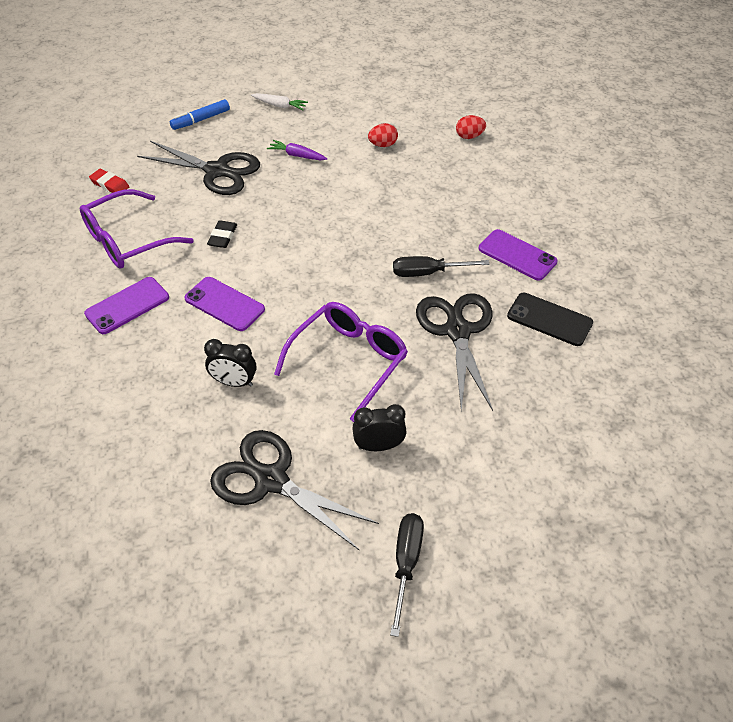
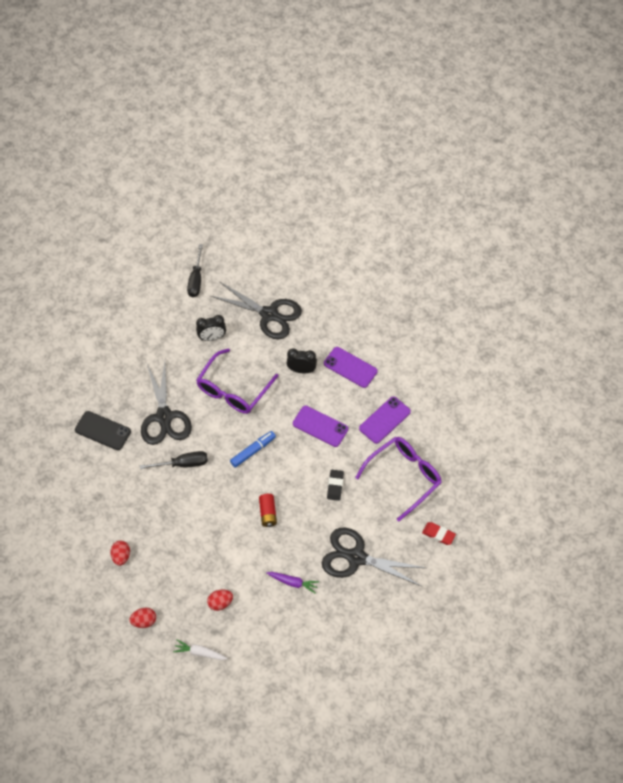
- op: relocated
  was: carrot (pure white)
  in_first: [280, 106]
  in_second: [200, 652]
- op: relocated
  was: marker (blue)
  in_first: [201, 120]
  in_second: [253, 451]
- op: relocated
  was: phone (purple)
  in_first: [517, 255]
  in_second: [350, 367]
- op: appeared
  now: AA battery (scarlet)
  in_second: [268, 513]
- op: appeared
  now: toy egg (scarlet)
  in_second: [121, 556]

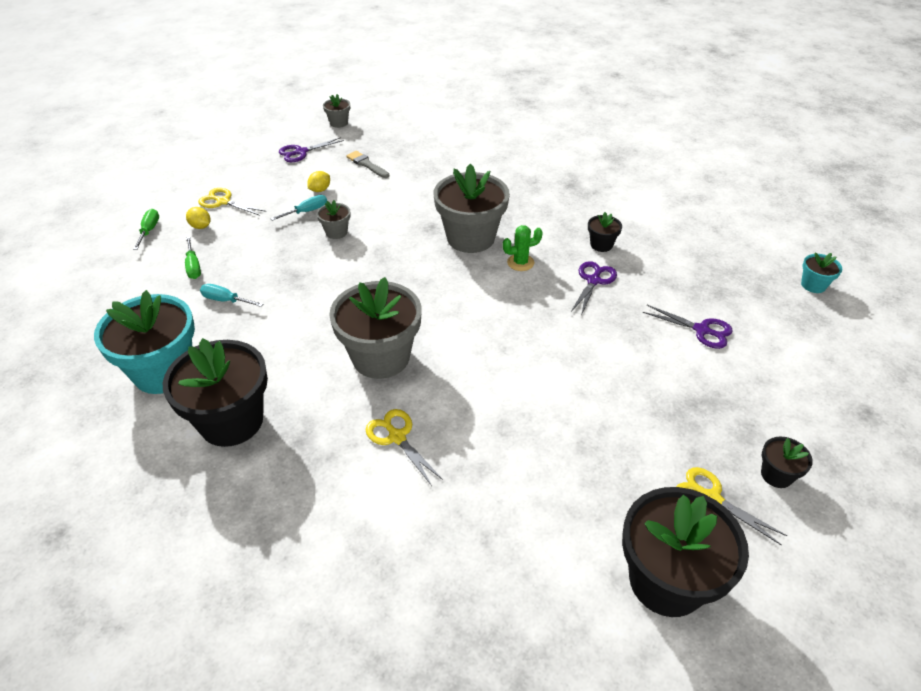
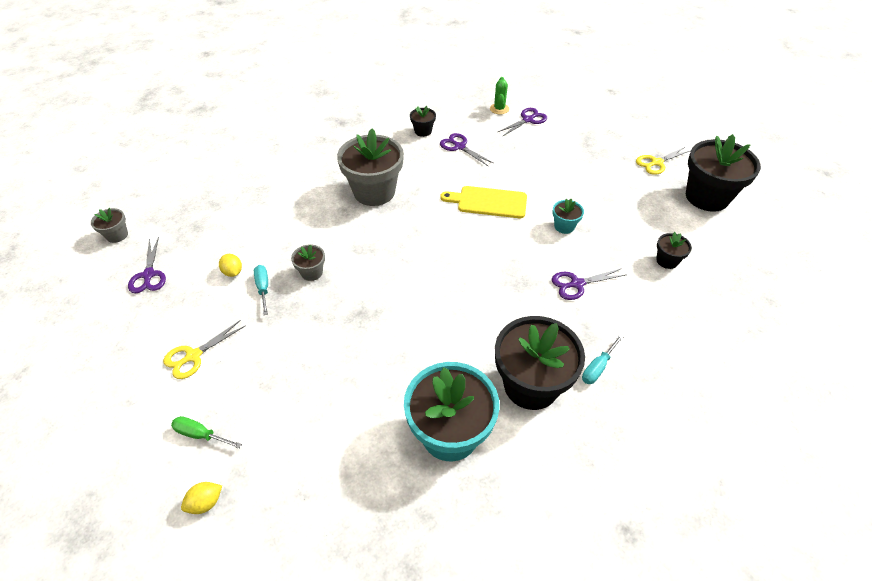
- op: missing
  was: paint brush (grey)
  in_first: [366, 164]
- op: relocated
  was: lemon (bright yellow)
  in_first: [201, 226]
  in_second: [206, 502]
- op: relocated
  was: prickly plant (emerald)
  in_first: [520, 262]
  in_second: [499, 109]
- op: missing
  was: hand screwdriver (emerald)
  in_first: [193, 266]
- op: relocated
  was: flower pot (teal)
  in_first: [813, 285]
  in_second: [564, 226]
- op: missing
  was: flower pot (grey)
  in_first: [381, 357]
- op: relocated
  was: hand screwdriver (teal)
  in_first: [226, 300]
  in_second: [598, 367]
- op: colour
  was: shears (bright yellow)
  now: shears (purple)
  in_first: [397, 437]
  in_second: [577, 284]
- op: relocated
  was: flower pot (ebony)
  in_first: [776, 475]
  in_second: [667, 261]
- op: appeared
  now: bread board (bright yellow)
  in_second: [488, 202]

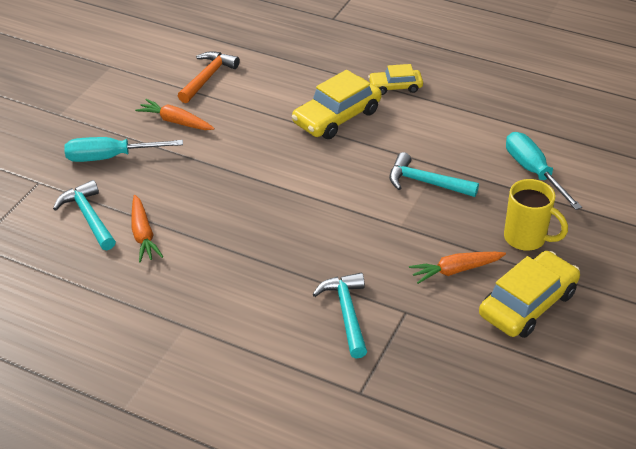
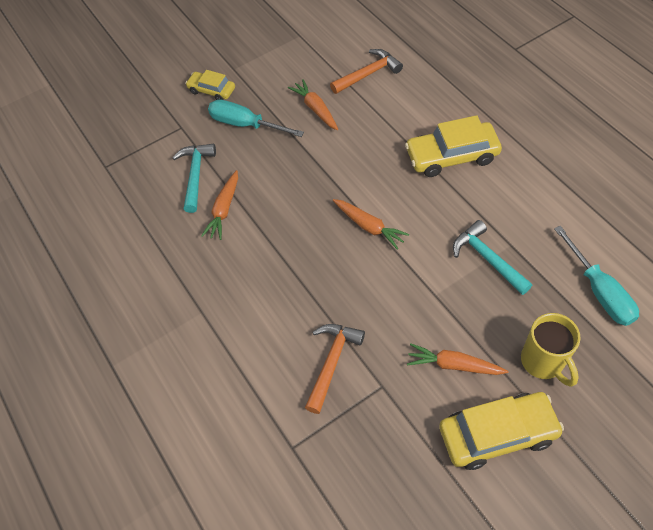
- op: relocated
  was: automobile (bright yellow)
  in_first: [395, 87]
  in_second: [212, 90]
- op: spun
  was: hand screwdriver (teal)
  in_first: [533, 172]
  in_second: [599, 291]
  clockwise: 150
- op: colour
  was: carpenter's hammer (teal)
  now: carpenter's hammer (orange)
  in_first: [346, 313]
  in_second: [332, 362]
- op: appeared
  now: carrot (orange)
  in_second: [369, 226]

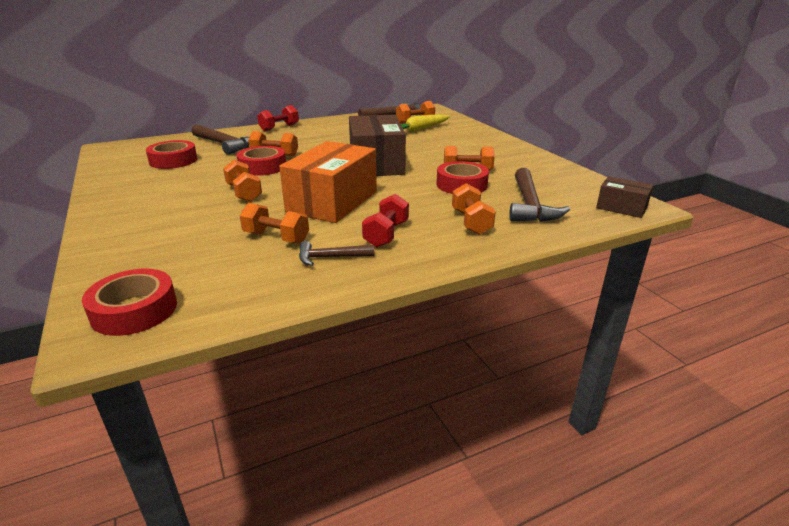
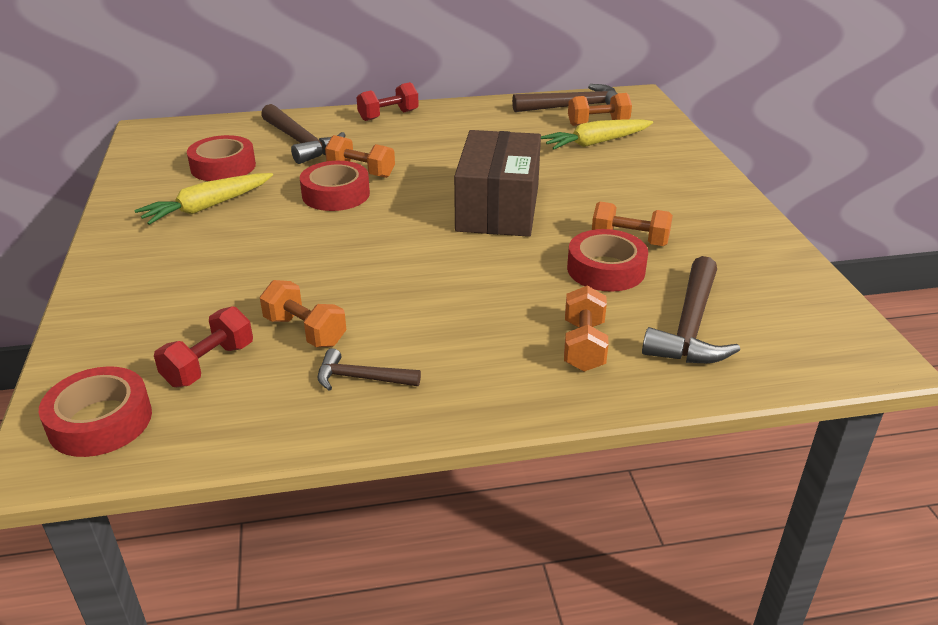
- op: missing
  was: parcel (orange)
  in_first: [332, 201]
- op: missing
  was: dumbbell (orange)
  in_first: [244, 193]
- op: missing
  was: parcel (russet)
  in_first: [621, 208]
- op: relocated
  was: dumbbell (scarlet)
  in_first: [386, 234]
  in_second: [209, 365]
- op: appeared
  now: carrot (bright yellow)
  in_second: [207, 207]

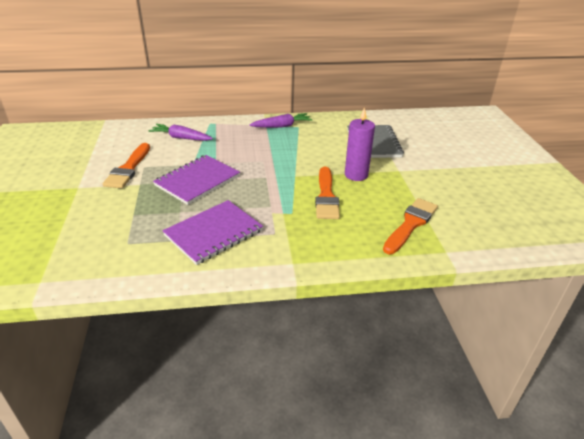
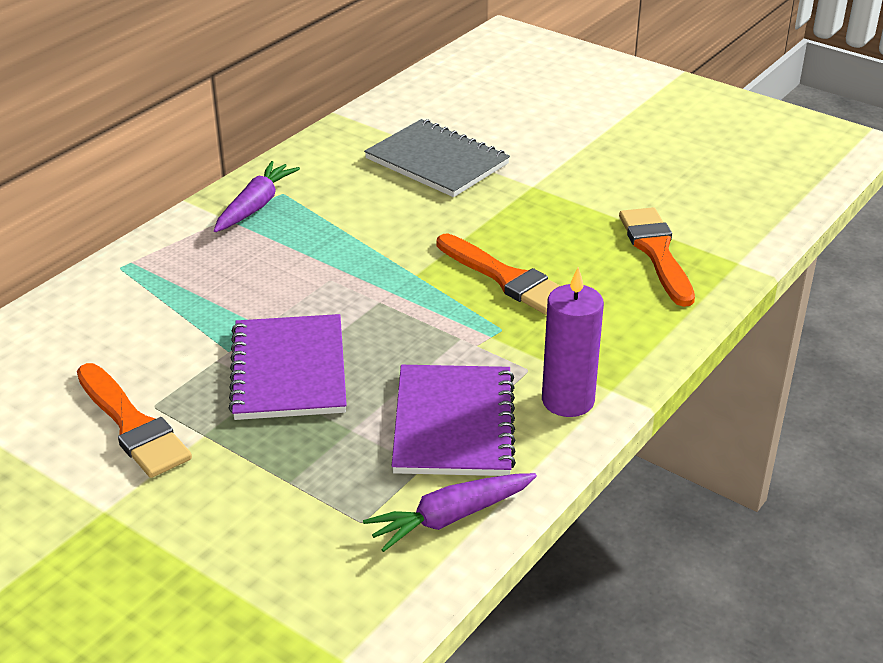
- op: relocated
  was: wax candle (purple)
  in_first: [356, 175]
  in_second: [568, 400]
- op: relocated
  was: carrot (purple)
  in_first: [181, 138]
  in_second: [450, 518]

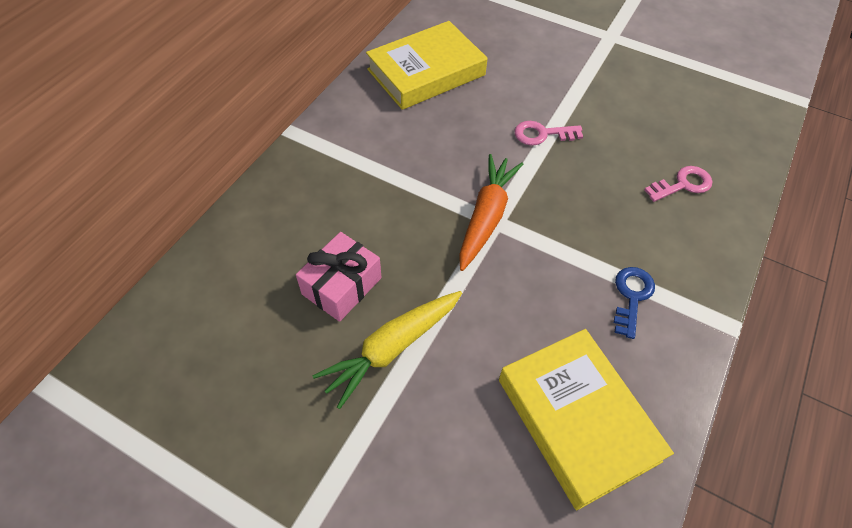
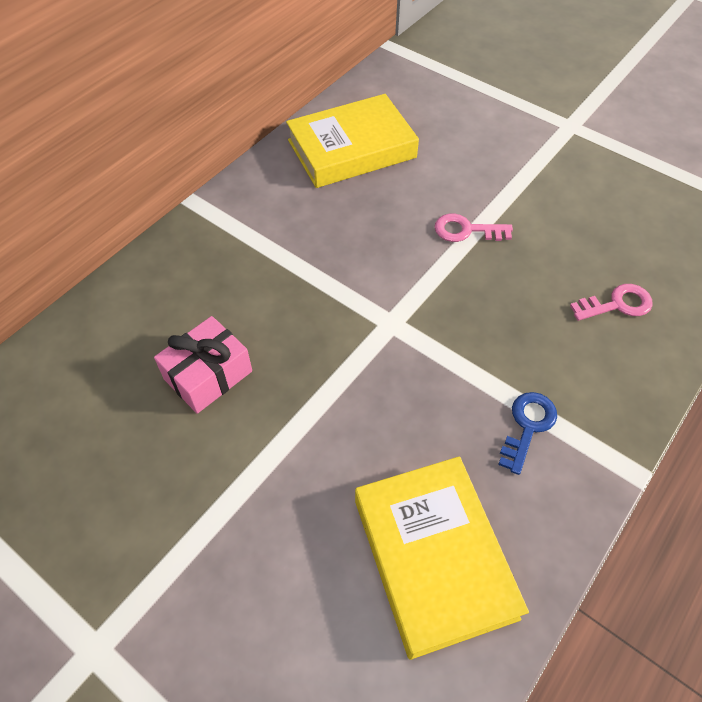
- op: missing
  was: carrot (orange)
  in_first: [486, 217]
- op: missing
  was: carrot (bright yellow)
  in_first: [392, 348]

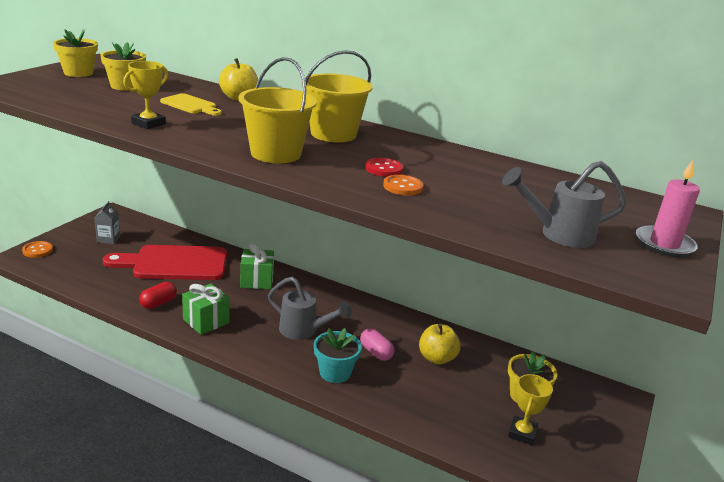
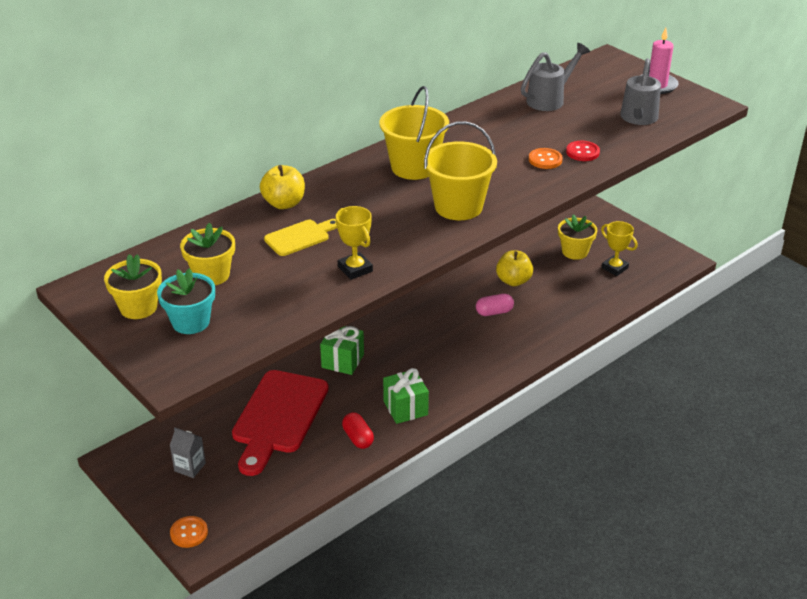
- op: relocated
  was: sewing button (scarlet)
  in_first: [384, 169]
  in_second: [582, 152]
- op: relocated
  was: watering can (grey)
  in_first: [304, 331]
  in_second: [550, 99]
- op: relocated
  was: flower pot (teal)
  in_first: [335, 372]
  in_second: [190, 322]

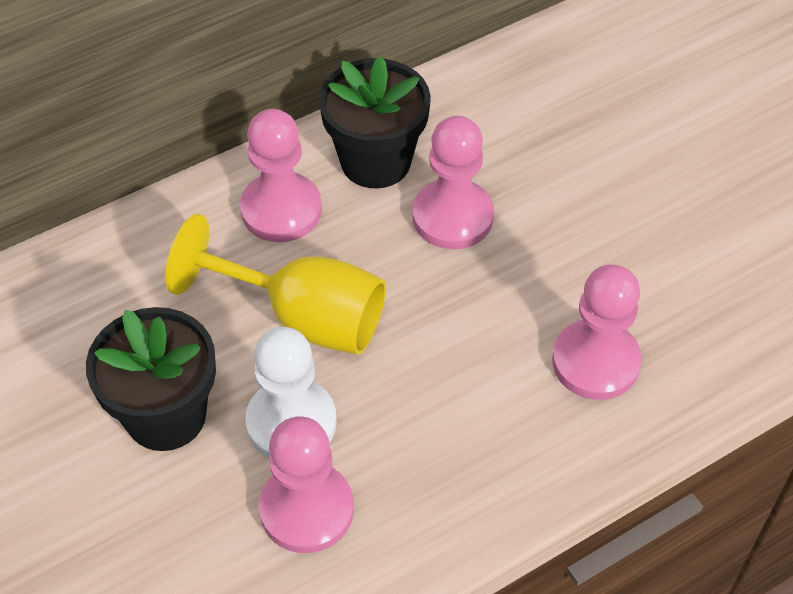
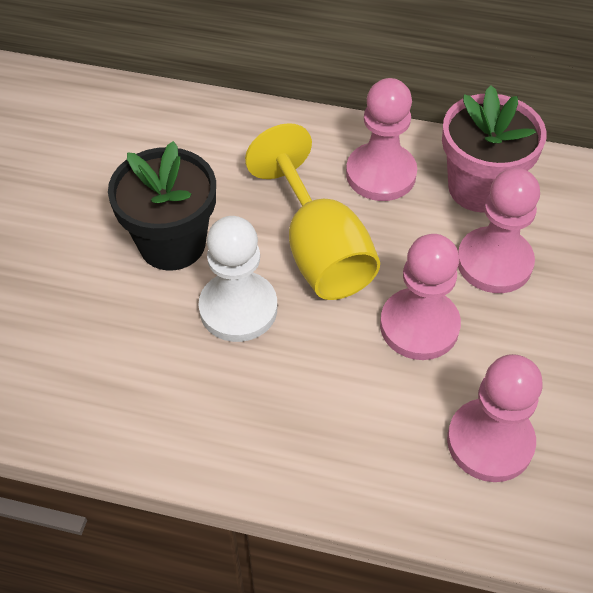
- op: colour
  was: flower pot (ebony)
  now: flower pot (rose-pink)
  in_first: [375, 161]
  in_second: [480, 188]
- op: relocated
  was: pawn (rose-pink)
  in_first: [307, 509]
  in_second: [419, 326]

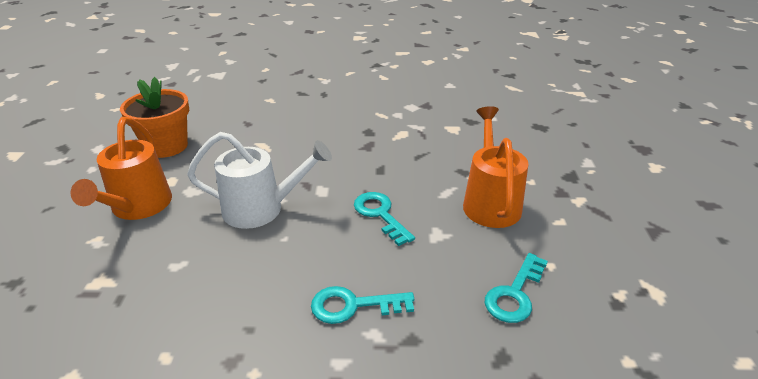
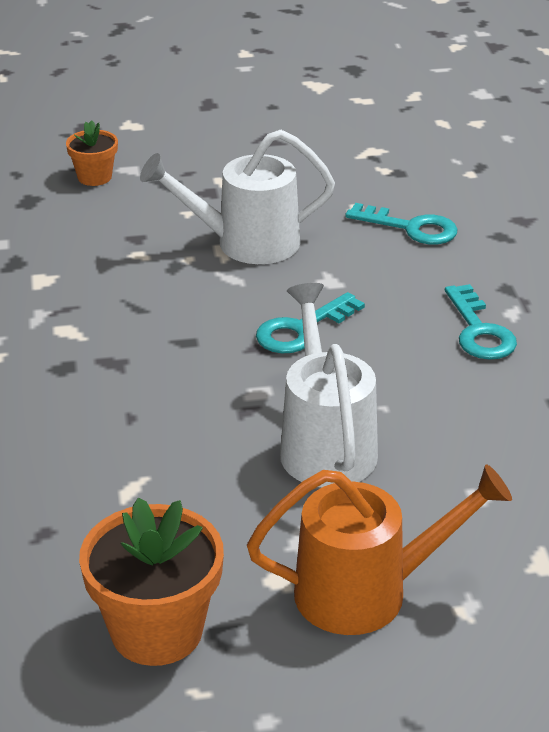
- op: colour
  was: watering can (orange)
  now: watering can (pure white)
  in_first: [490, 202]
  in_second: [245, 243]
- op: appeared
  now: flower pot (orange)
  in_second: [94, 177]

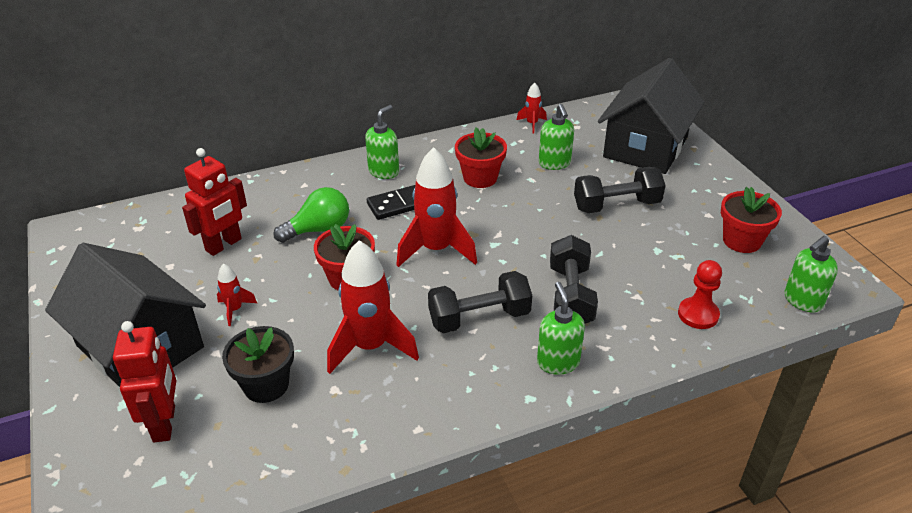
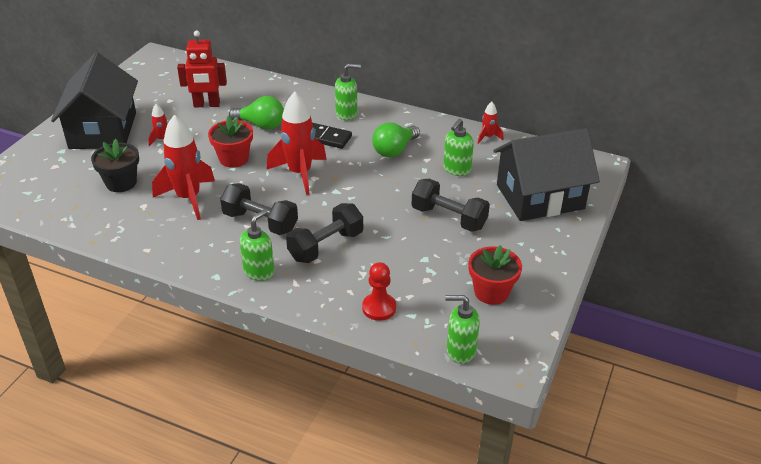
- op: exchanged
  was: flower pot (scarlet)
  now: light bulb (emerald)
  in_first: [480, 178]
  in_second: [394, 150]
- op: missing
  was: toy robot (scarlet)
  in_first: [165, 423]

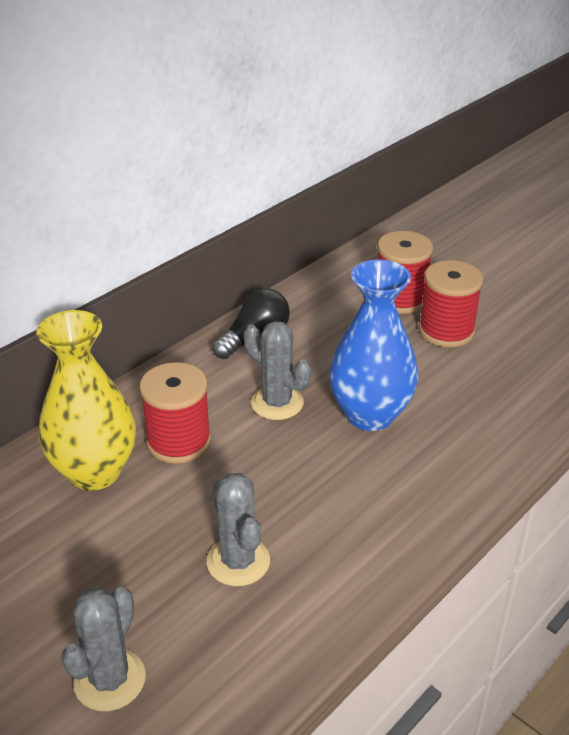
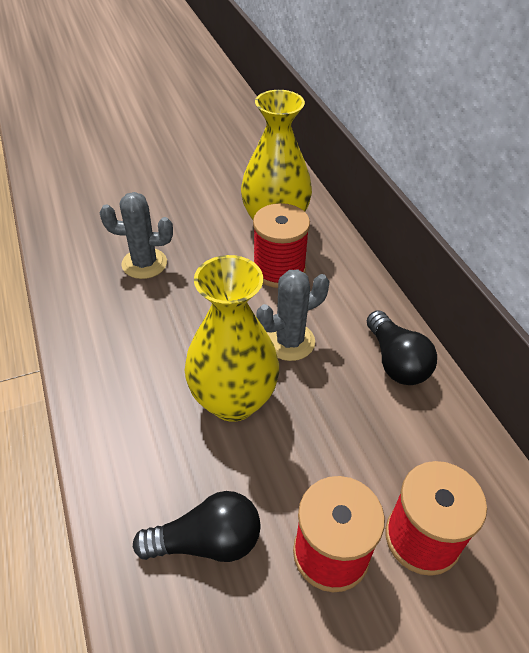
- op: colour
  was: flower vase (blue)
  now: flower vase (bright yellow)
  in_first: [370, 415]
  in_second: [233, 400]
- op: missing
  was: prickly plant (grey)
  in_first: [109, 680]
- op: appeared
  now: light bulb (ebony)
  in_second: [207, 541]

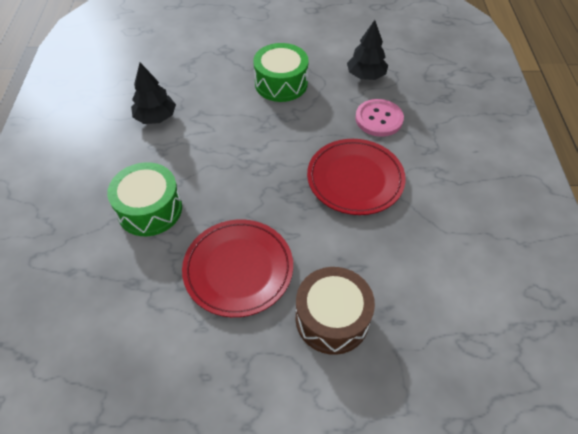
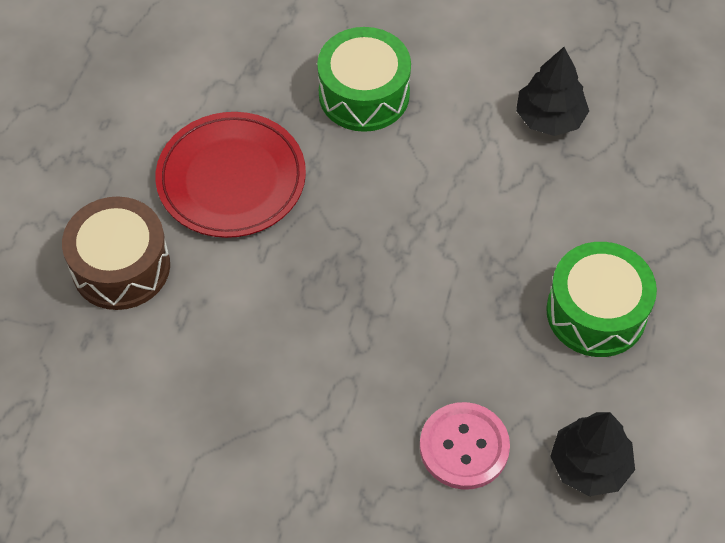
- op: missing
  was: dinner plate (scarlet)
  in_first: [355, 179]

